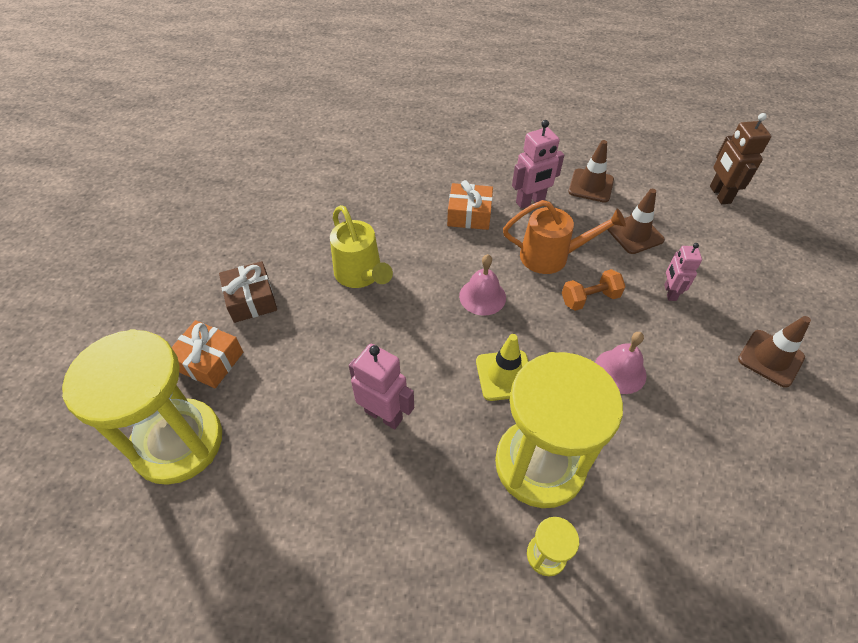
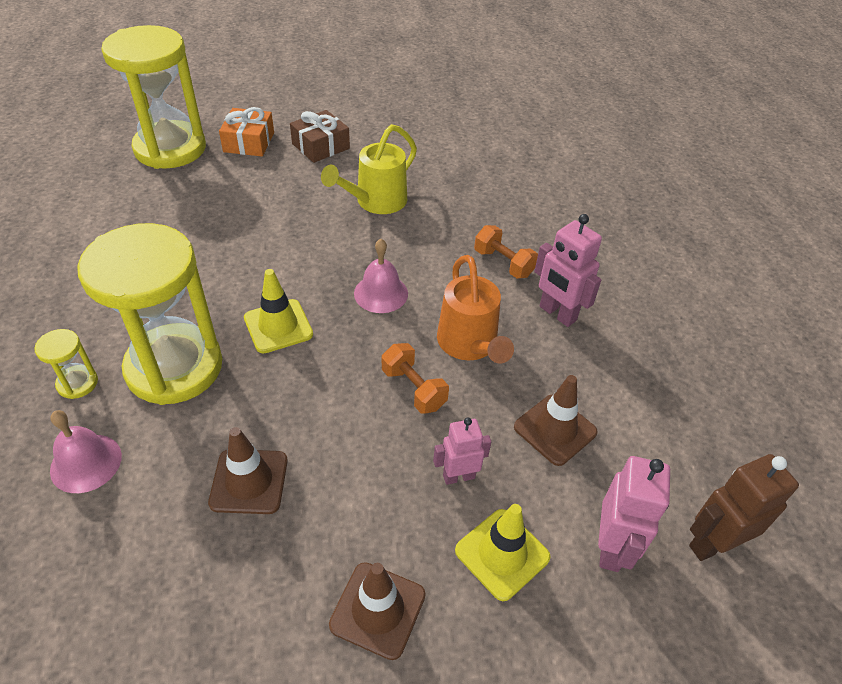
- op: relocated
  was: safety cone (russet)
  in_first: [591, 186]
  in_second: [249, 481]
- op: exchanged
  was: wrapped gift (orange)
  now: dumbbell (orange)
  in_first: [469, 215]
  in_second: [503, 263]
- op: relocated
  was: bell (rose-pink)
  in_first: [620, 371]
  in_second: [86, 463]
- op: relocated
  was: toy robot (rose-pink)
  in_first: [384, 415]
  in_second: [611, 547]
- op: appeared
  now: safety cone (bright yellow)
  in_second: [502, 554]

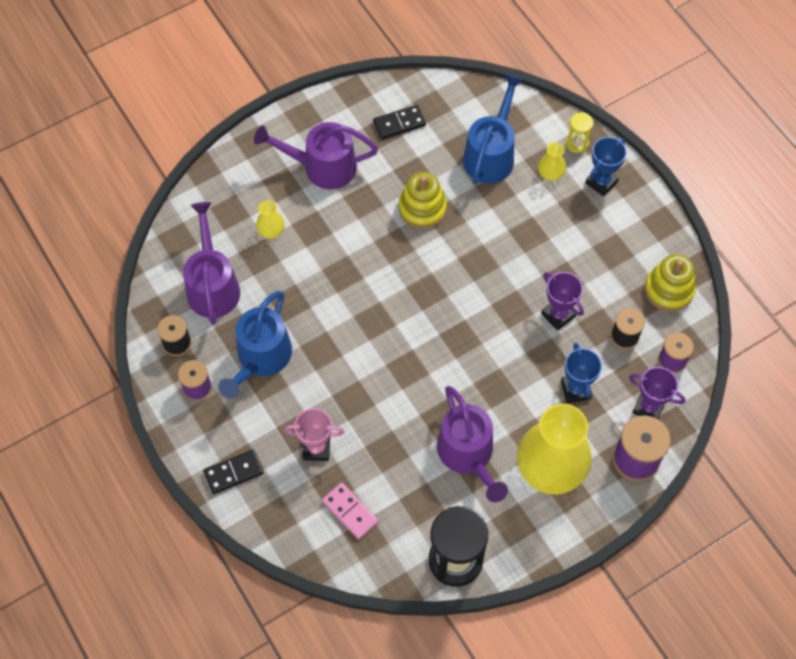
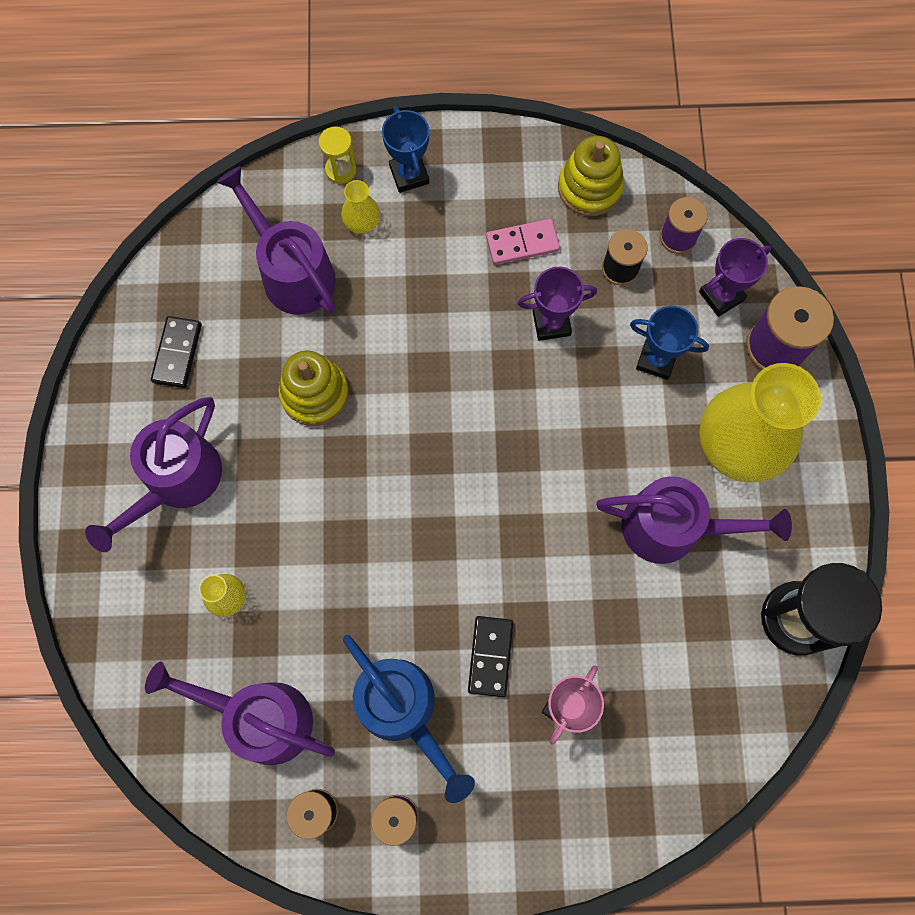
- op: colour
  was: watering can (blue)
  now: watering can (purple)
  in_first: [491, 154]
  in_second: [292, 272]
- op: relocated
  was: domino tile (ebony)
  in_first: [233, 473]
  in_second: [490, 656]
- op: relocated
  was: domino tile (rose-pink)
  in_first: [350, 511]
  in_second: [522, 243]

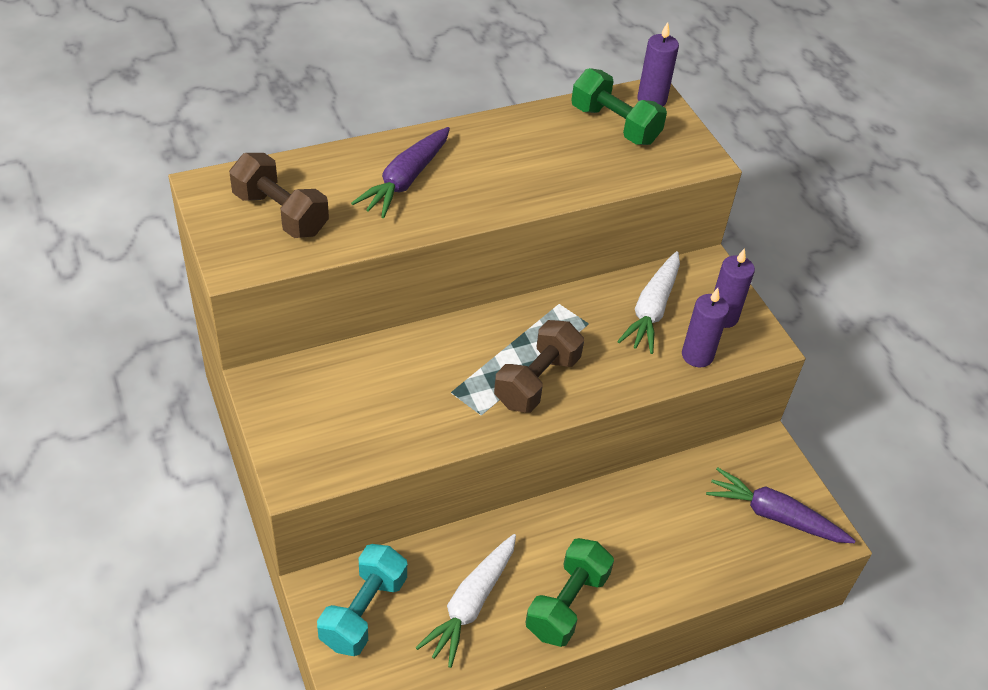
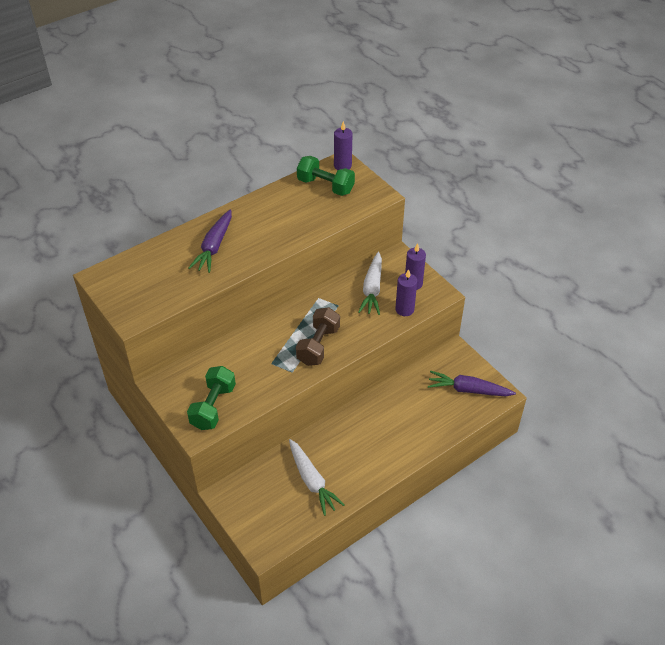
- op: missing
  was: dumbbell (russet)
  in_first: [280, 214]
- op: spun
  was: carrot (pure white)
  in_first: [471, 604]
  in_second: [312, 481]
  clockwise: -45
- op: relocated
  was: dumbbell (emerald)
  in_first: [567, 604]
  in_second: [213, 407]
- op: missing
  was: dumbbell (teal)
  in_first: [363, 611]

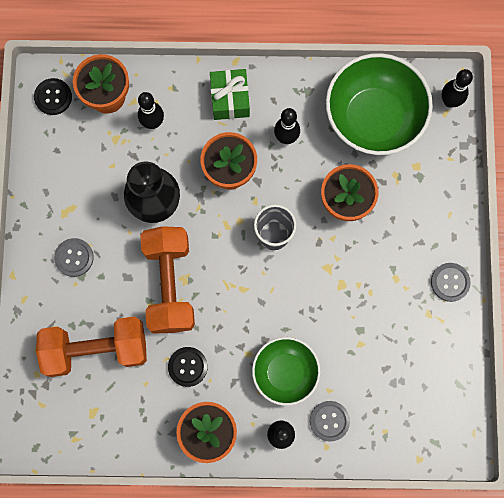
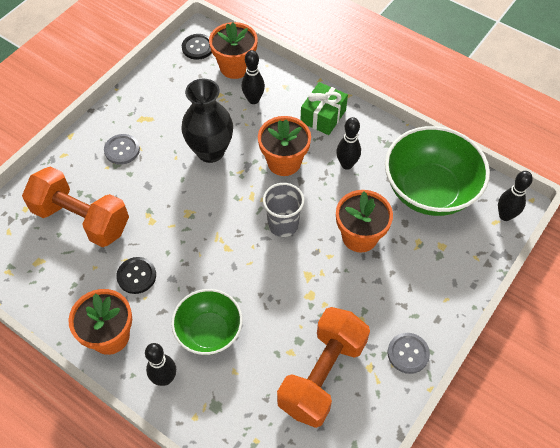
- op: relocated
  was: dumbbell (orange)
  in_first: [170, 284]
  in_second: [322, 375]
- op: missing
  was: sewing button (grey)
  in_first: [329, 421]

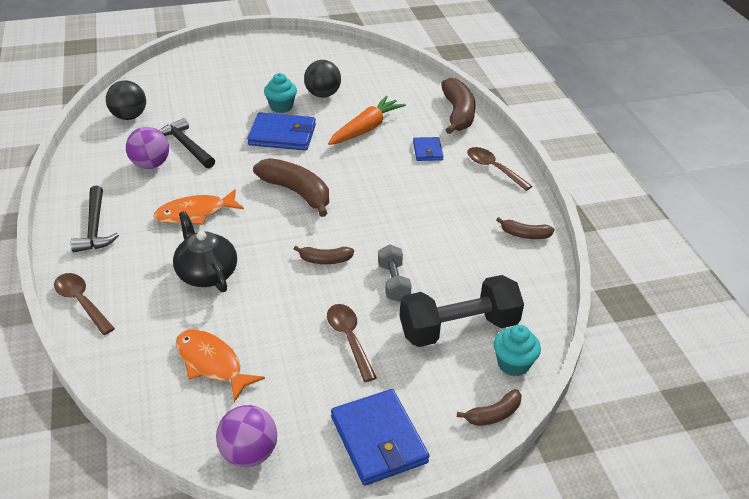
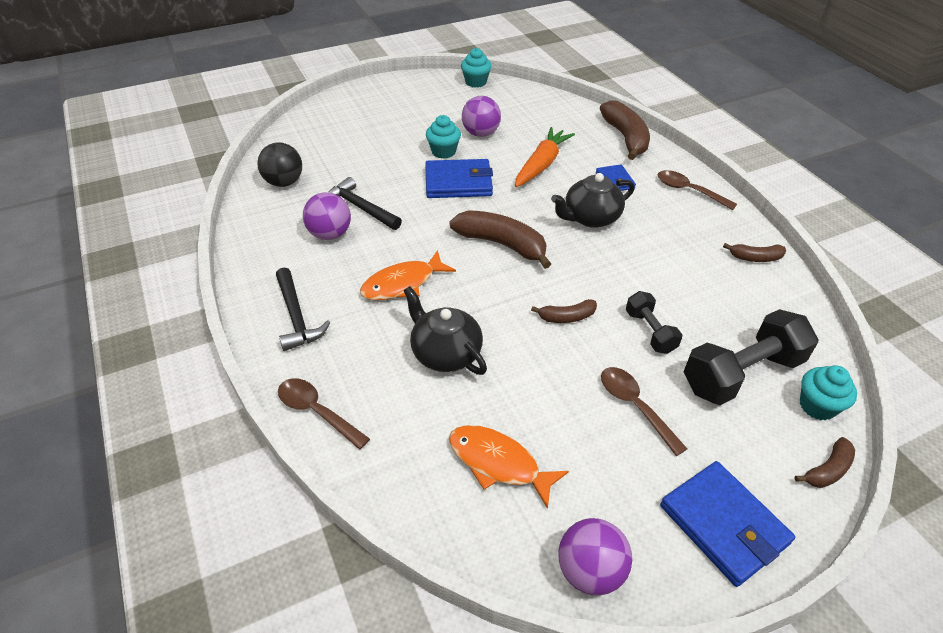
- op: colour
  was: sphere (ebony)
  now: sphere (purple)
  in_first: [323, 94]
  in_second: [480, 133]
- op: colour
  was: dumbbell (grey)
  now: dumbbell (ebony)
  in_first: [393, 282]
  in_second: [650, 331]
- op: appeared
  now: cupcake (teal)
  in_second: [476, 82]
- op: appeared
  now: china teapot (ebony)
  in_second: [590, 218]

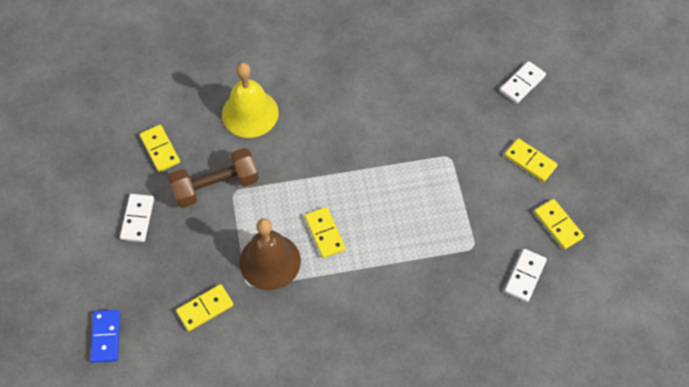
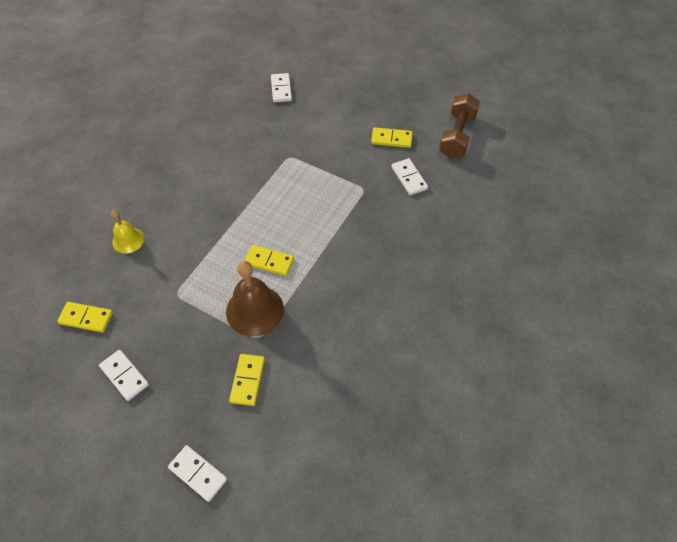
- op: size
  was: bell (bright yellow)
  in_first: [250, 113]
  in_second: [128, 240]
  ratio: 0.59
- op: missing
  was: domino tile (bright yellow)
  in_first: [530, 161]
- op: relocated
  was: dumbbell (russet)
  in_first: [216, 186]
  in_second: [457, 136]
- op: colour
  was: domino tile (blue)
  now: domino tile (pure white)
  in_first: [106, 337]
  in_second: [198, 474]

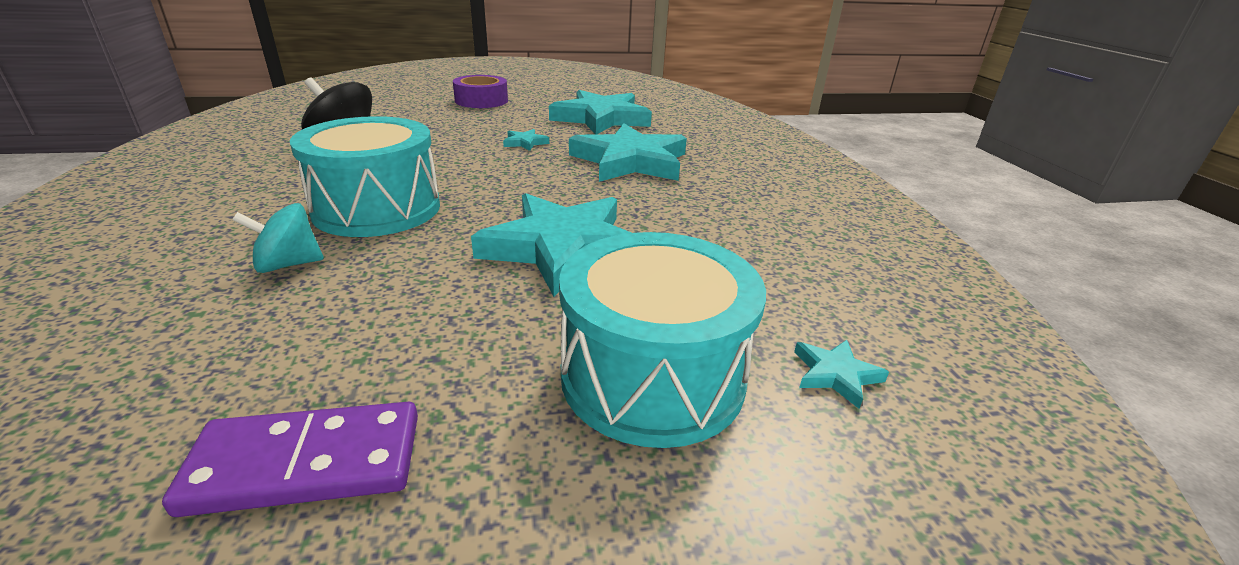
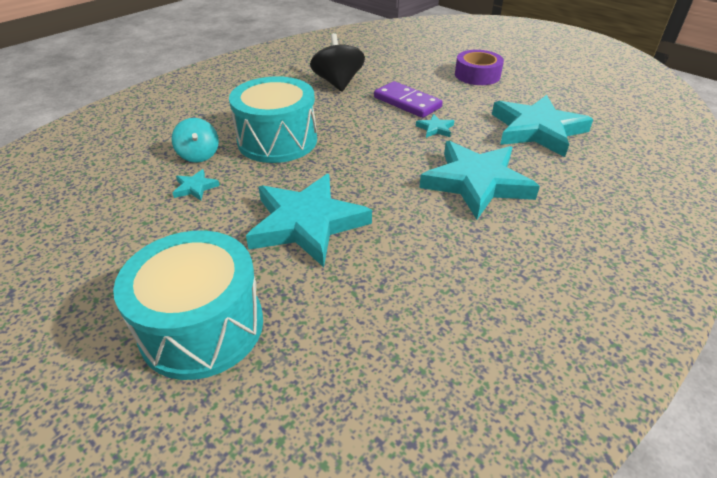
- op: spun
  was: spinning top (teal)
  in_first: [288, 264]
  in_second: [199, 155]
  clockwise: -150
- op: relocated
  was: star shape (teal)
  in_first: [835, 374]
  in_second: [195, 187]
- op: relocated
  was: domino tile (purple)
  in_first: [306, 463]
  in_second: [407, 102]

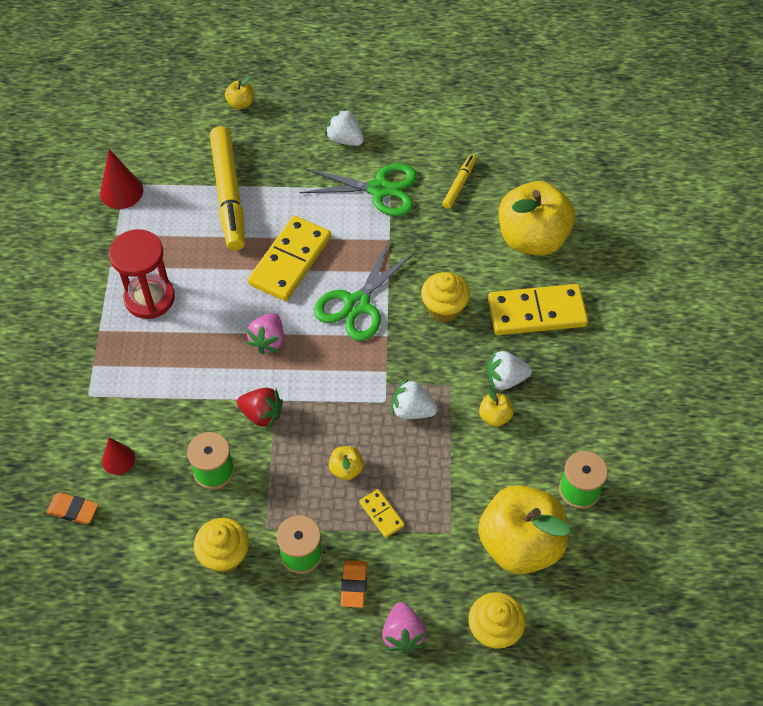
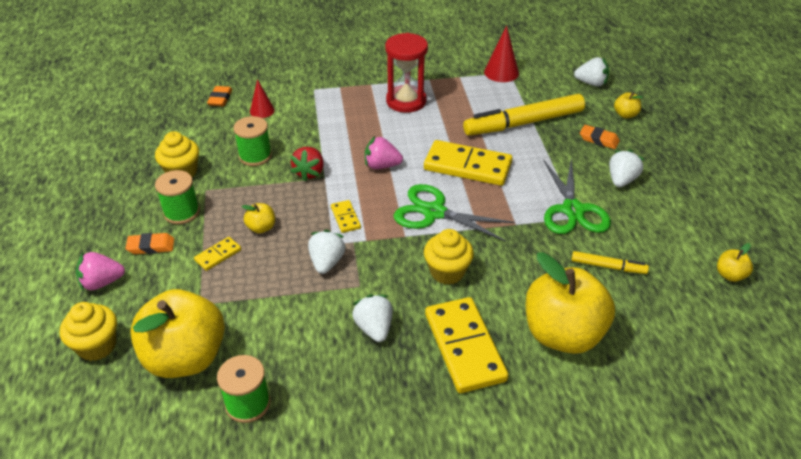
- op: relocated
  was: apple (bright yellow)
  in_first: [495, 416]
  in_second: [730, 275]
- op: appeared
  now: toy strawberry (pure white)
  in_second: [591, 83]
- op: appeared
  now: gum eraser (orange)
  in_second: [599, 139]
- op: appeared
  now: domino tile (bright yellow)
  in_second: [345, 218]

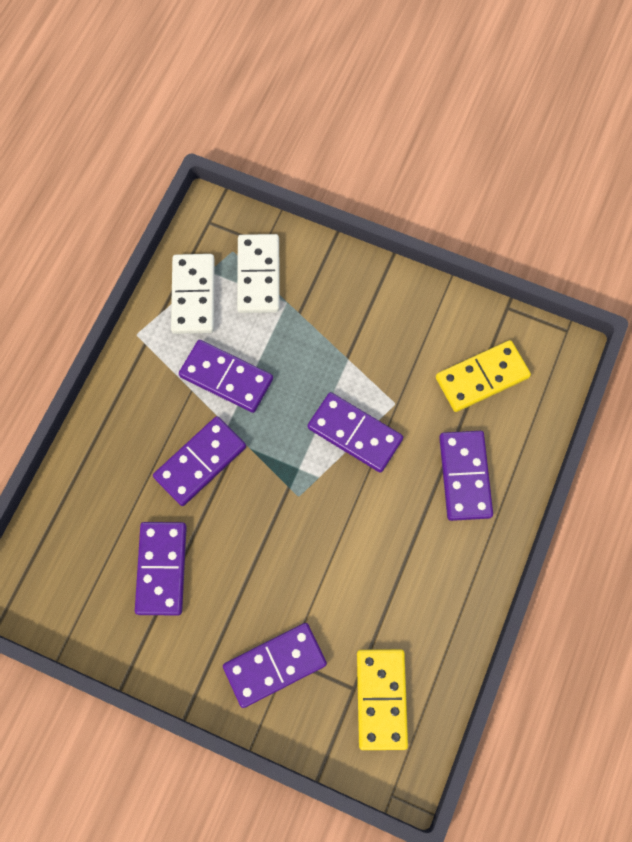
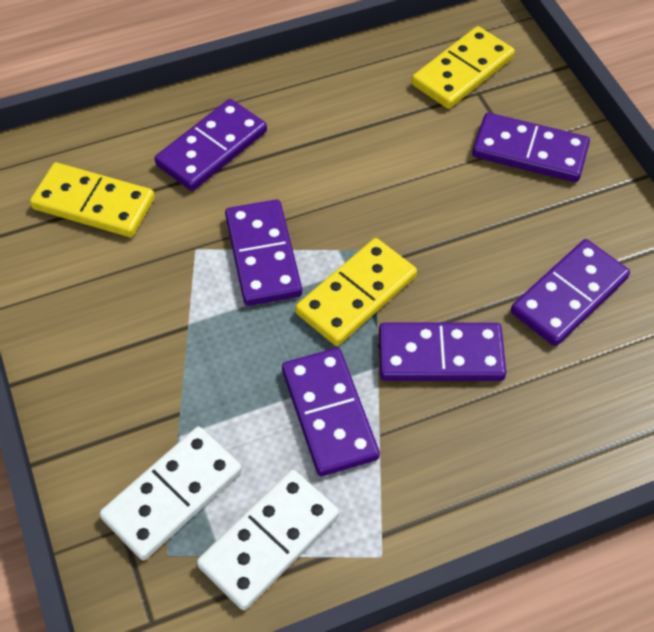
- op: appeared
  now: domino tile (bright yellow)
  in_second: [356, 294]

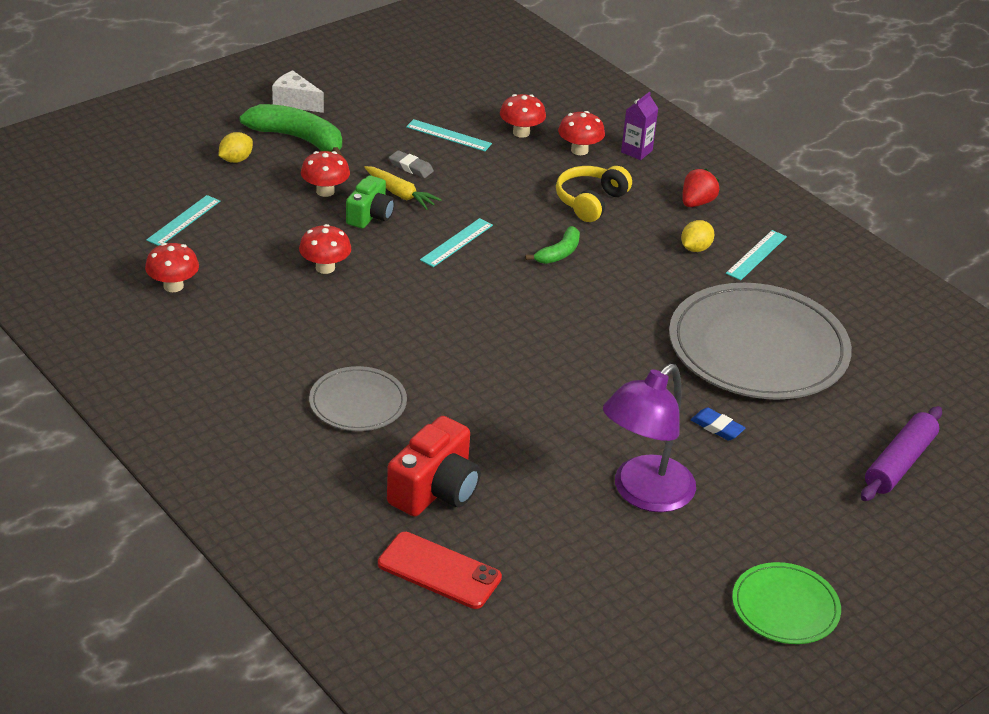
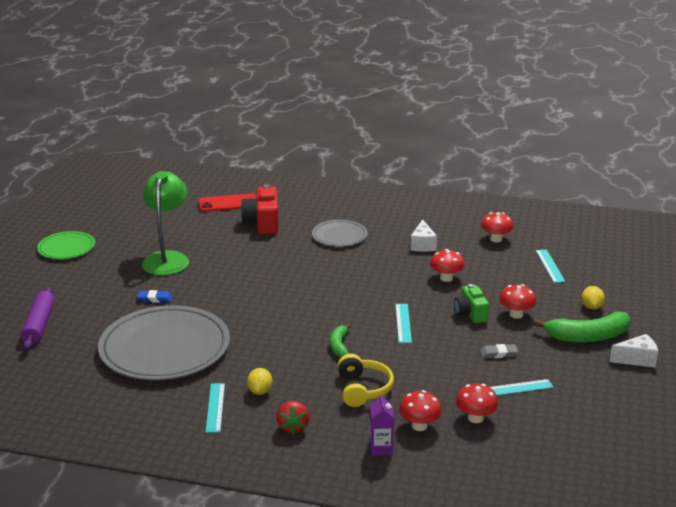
- op: missing
  was: carrot (bright yellow)
  in_first: [400, 194]
- op: colour
  was: lamp (purple)
  now: lamp (emerald)
  in_first: [643, 494]
  in_second: [167, 258]
- op: appeared
  now: piece of cheese (pure white)
  in_second: [423, 245]

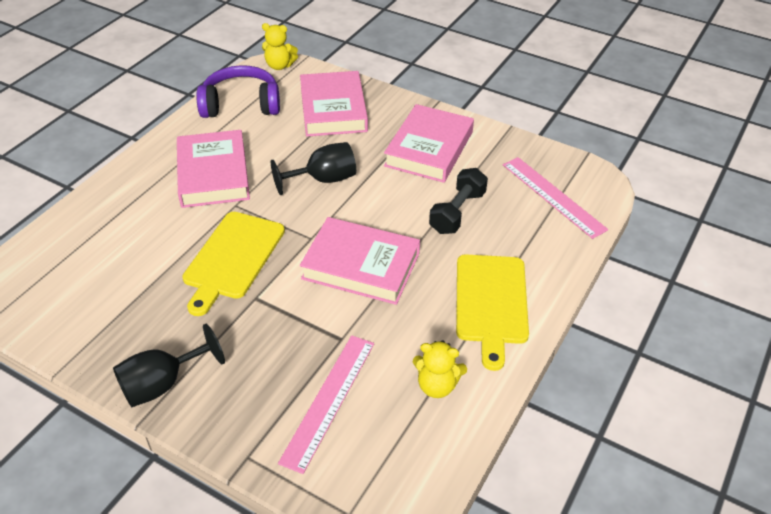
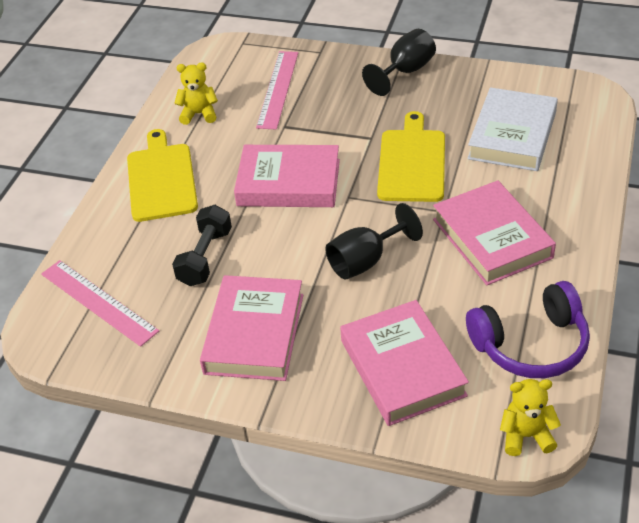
- op: appeared
  now: hardcover (pure white)
  in_second: [512, 135]

